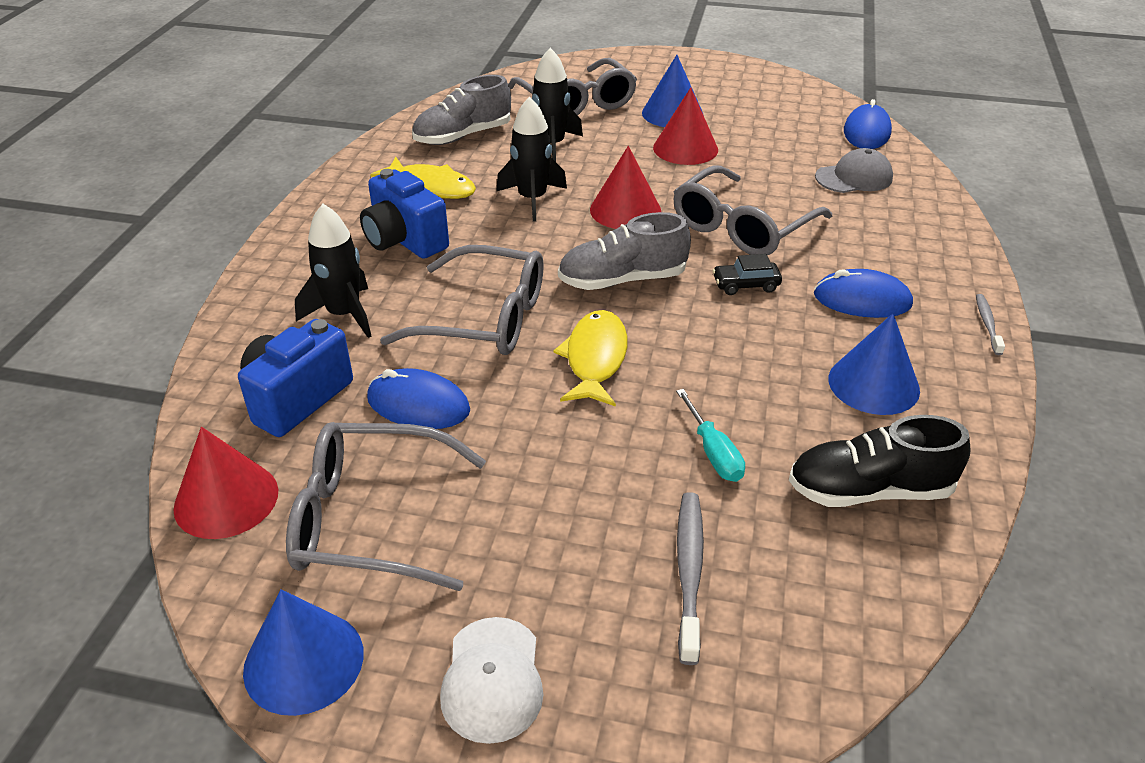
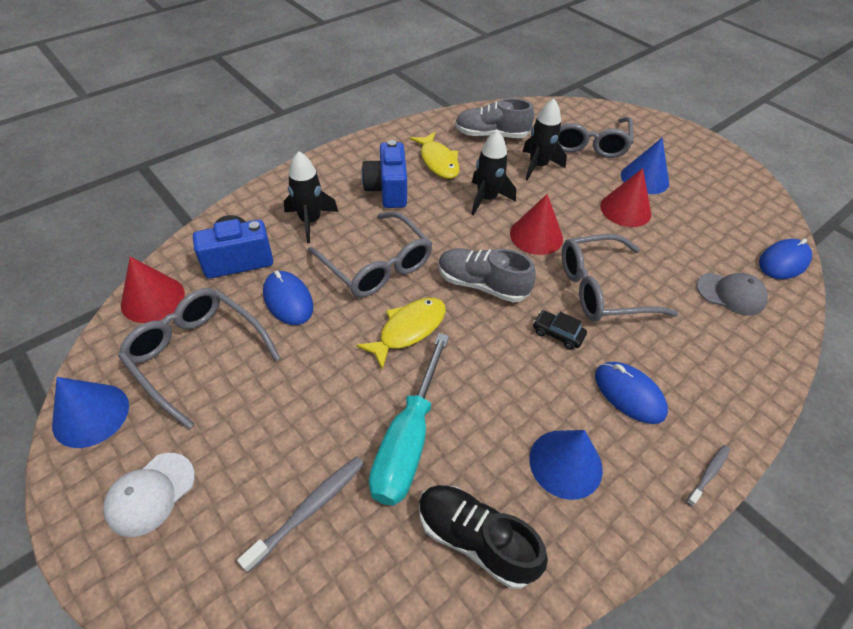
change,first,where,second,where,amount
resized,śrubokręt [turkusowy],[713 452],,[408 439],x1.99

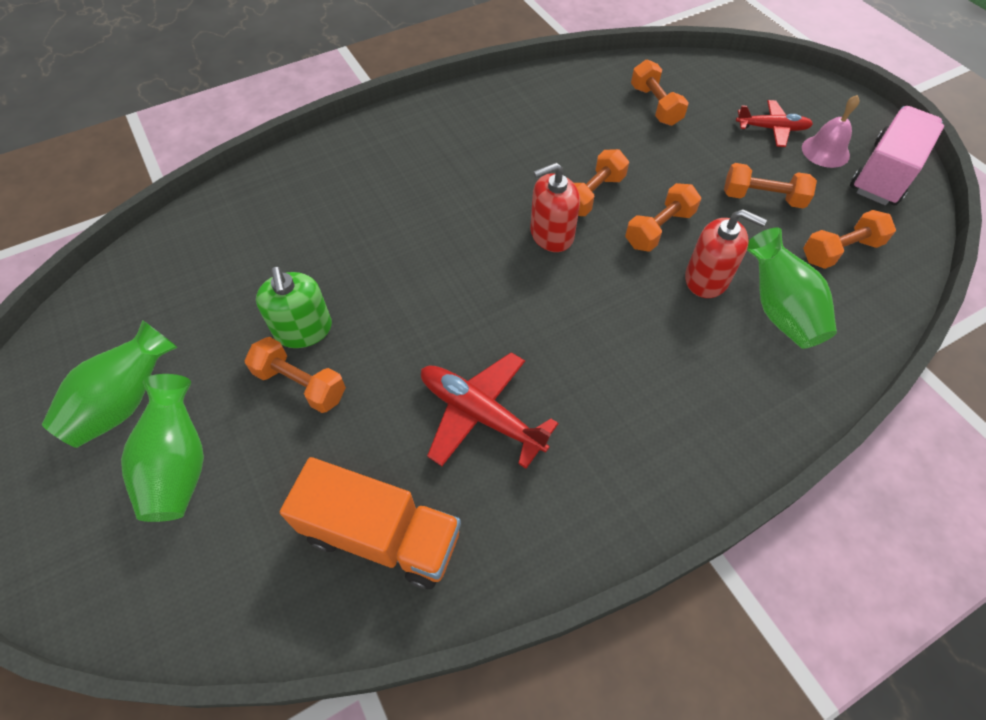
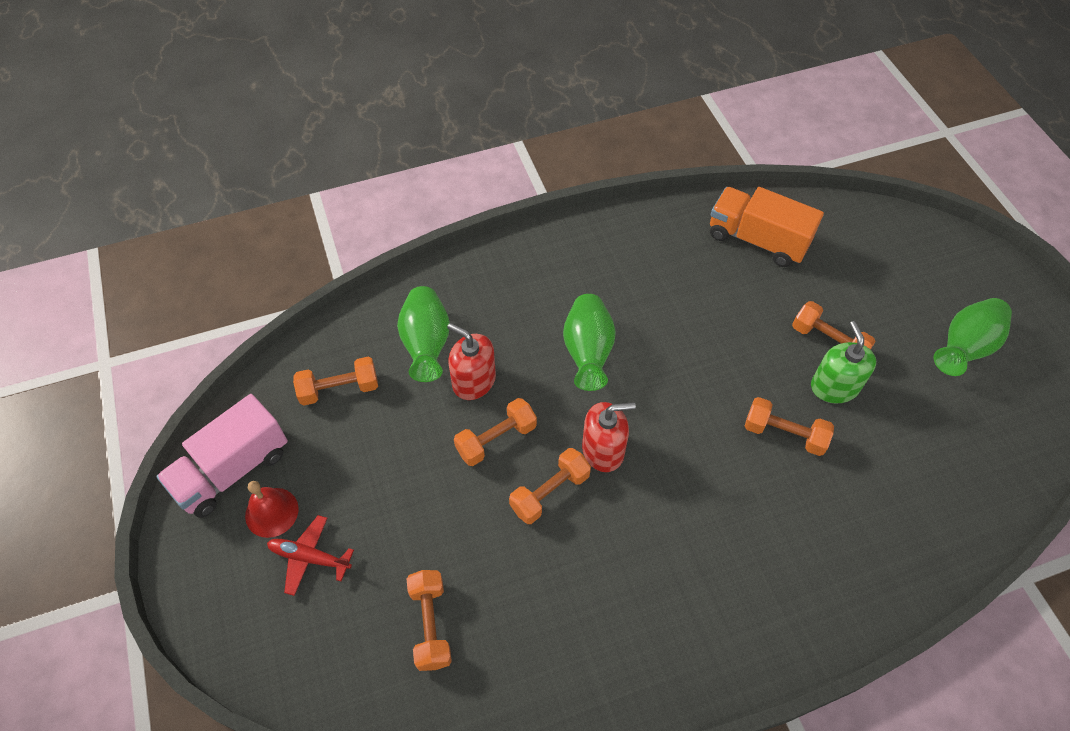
change,first,where,second,where,amount
moved,wazon [zielony],[179 465],,[588 352],
removed,samolot [czerwony],[480 414],,,
moved,hantel [pomarańczowy],[762 198],,[784 434],
recoloured,dzwonek [różowy],[825 151],dzwonek [czerwony],[271 512],

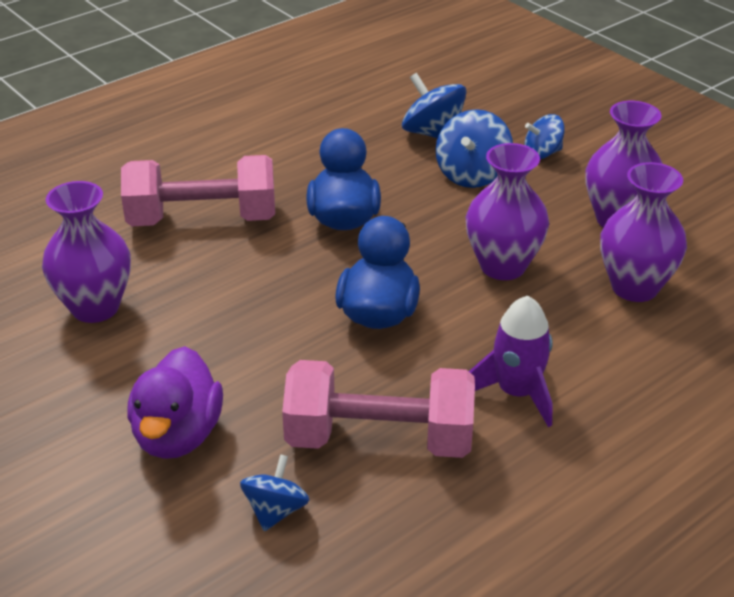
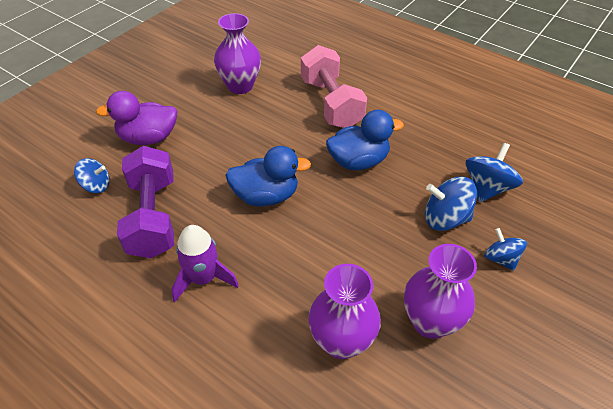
change,first,where,second,where,amount
recoloured,hantel [różowy],[379 439],hantel [fioletowy],[152 217],
removed,wazon [fioletowy],[503 266],,,

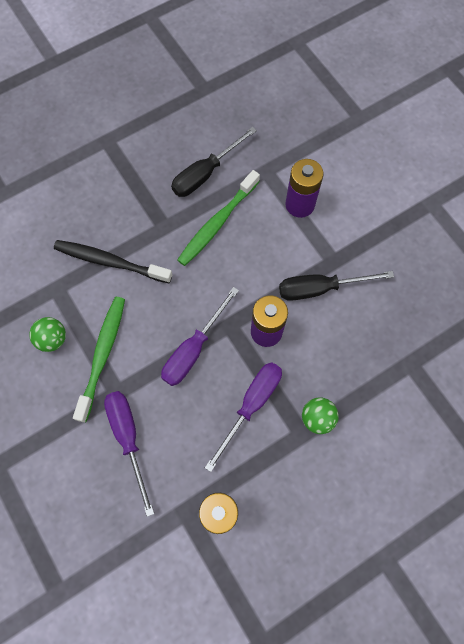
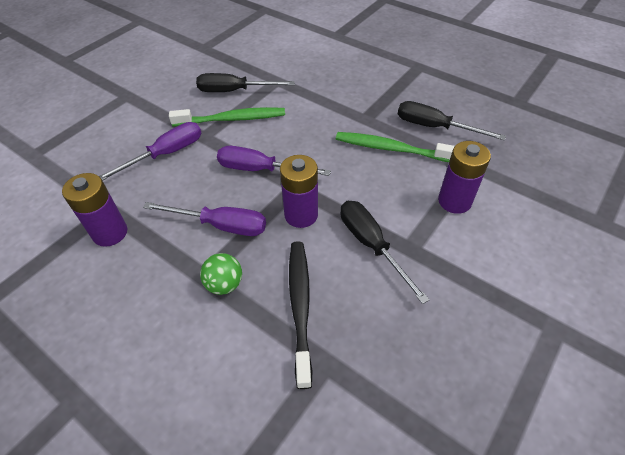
change,first,where,second,where,amount
replaced,piłka [zielony],[52 339],śrubokręt [czarny],[234 91],
moved,szczoteczka do zębów [czarny],[110 262],,[300 306],

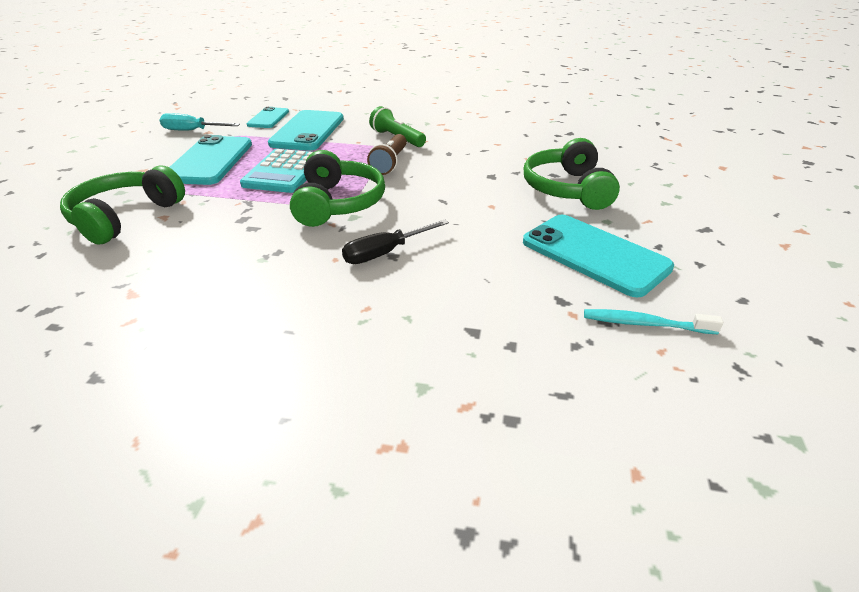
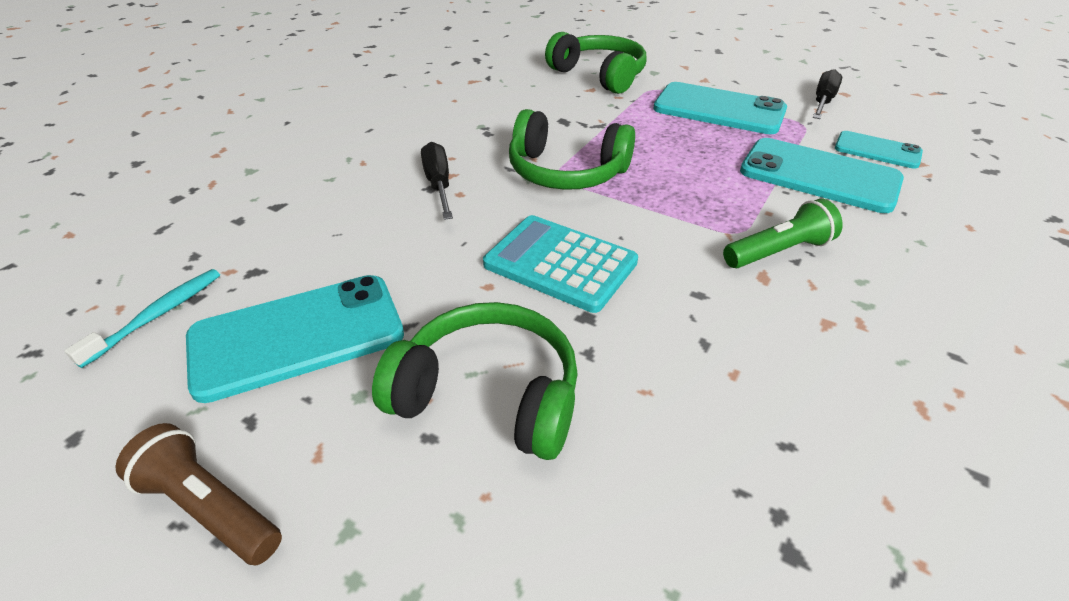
change,first,where,second,where,amount
recoloured,śrubokręt [turkusowy],[192 131],śrubokręt [czarny],[822 101],
moved,kalkulator [turkusowy],[284 172],,[560 264],
moved,latarka [brązowy],[390 163],,[209 507],

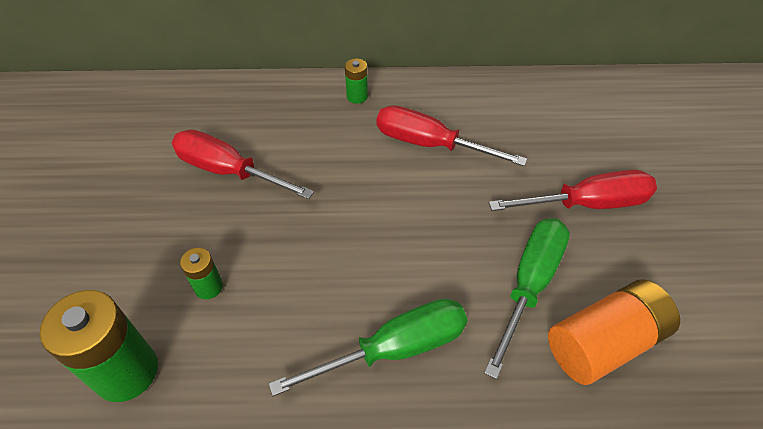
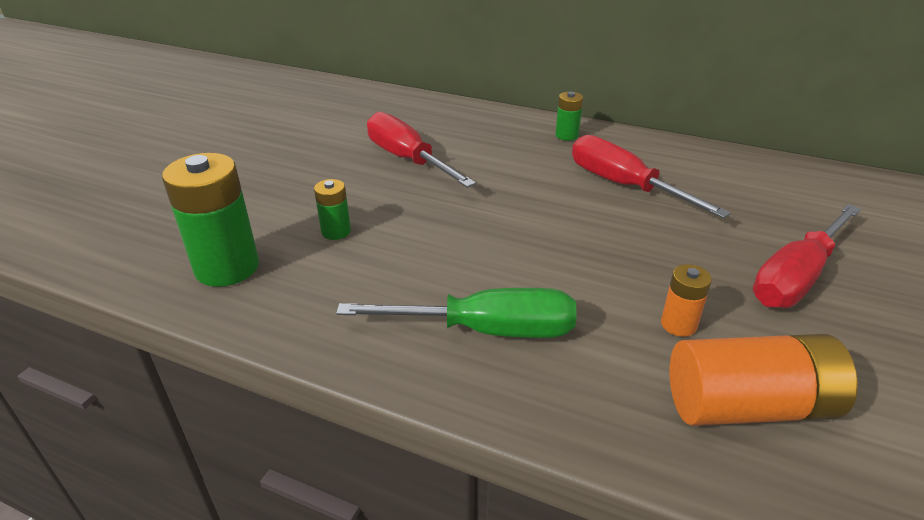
change,first,where,second,where,amount
replaced,śrubokręt [zielony],[530 283],bateria [pomarańczowy],[678 324],
turned,śrubokręt [czerwony],[588 204],,[795 278],120 degrees clockwise

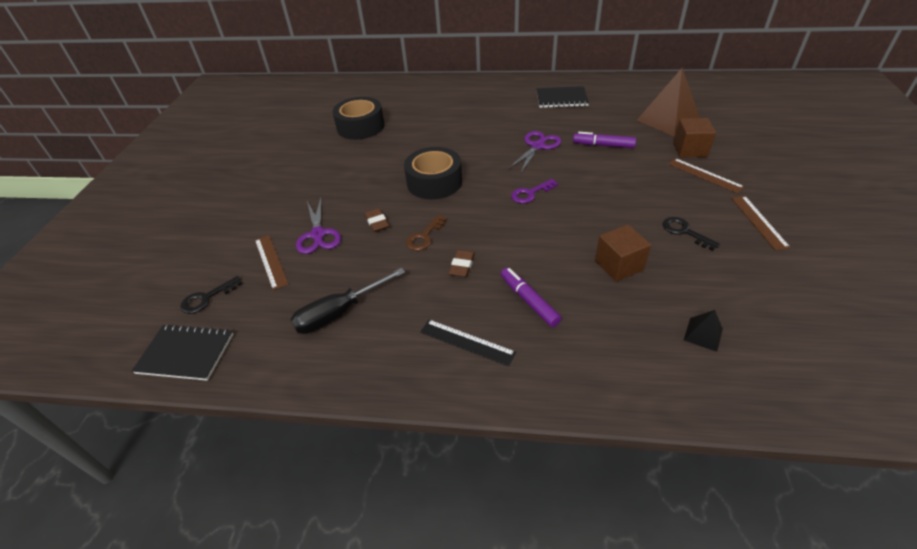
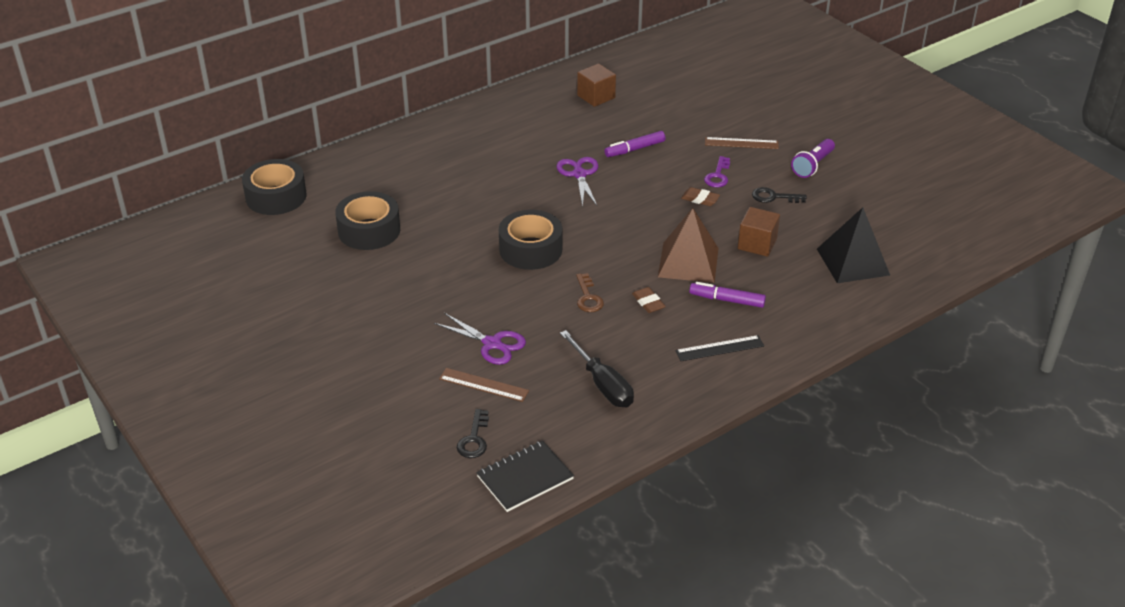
change,first,where,second,where,amount
turned,śrubokręt [czarny],[339 313],,[603 384],45 degrees counterclockwise
moved,gumka do mazania [brązowy],[377 222],,[700 199],
moved,klucz [fioletowy],[530 193],,[718 175],
removed,zeszyt [czarny],[561 99],,,
moved,piramida [brązowy],[668 120],,[688 262],
moved,sześcian [brązowy],[690 150],,[596 97],
resized,piramida [czarny],[703 334],,[853 262],x2.18
replaced,linijka [brązowy],[759 222],latarka [fioletowy],[813 166],
added,,,taśma klejąca [czarny],[276 197],

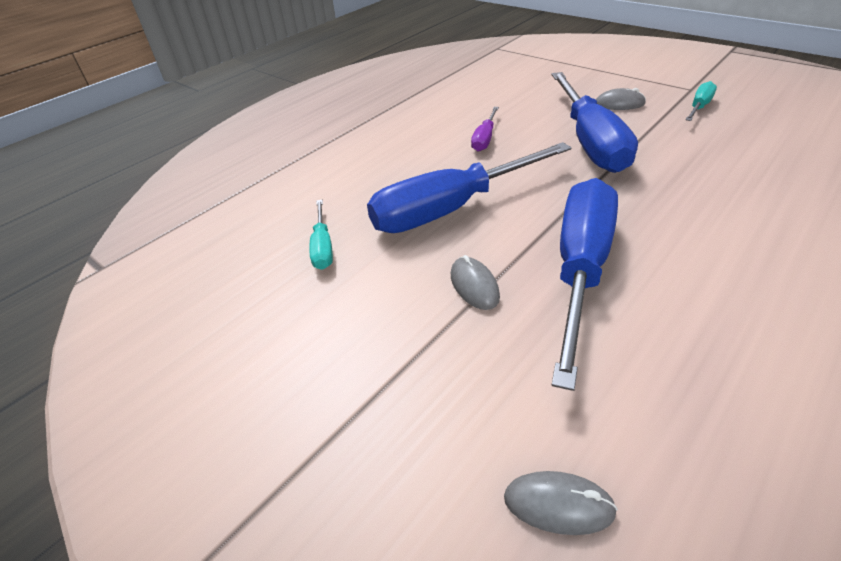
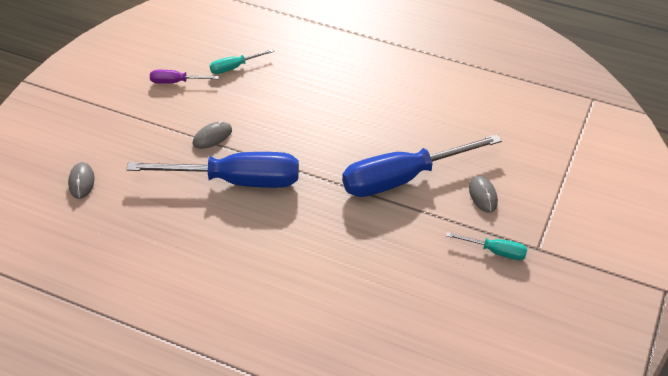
change,first,where,second,where,amount
removed,śrubokręt [niebieski],[451 209],,,
moved,śrubokręt [fioletowy],[484 139],,[176 82],

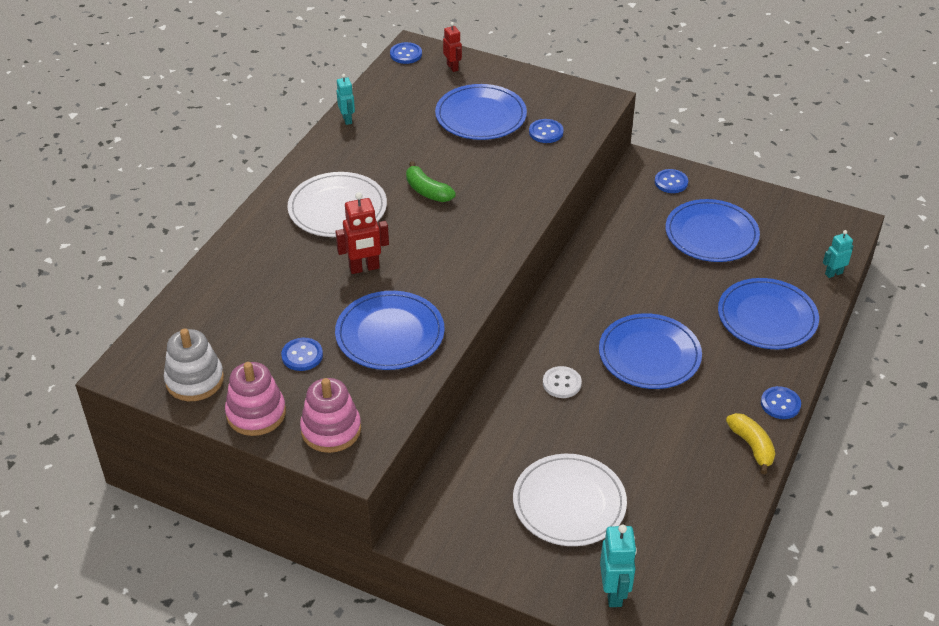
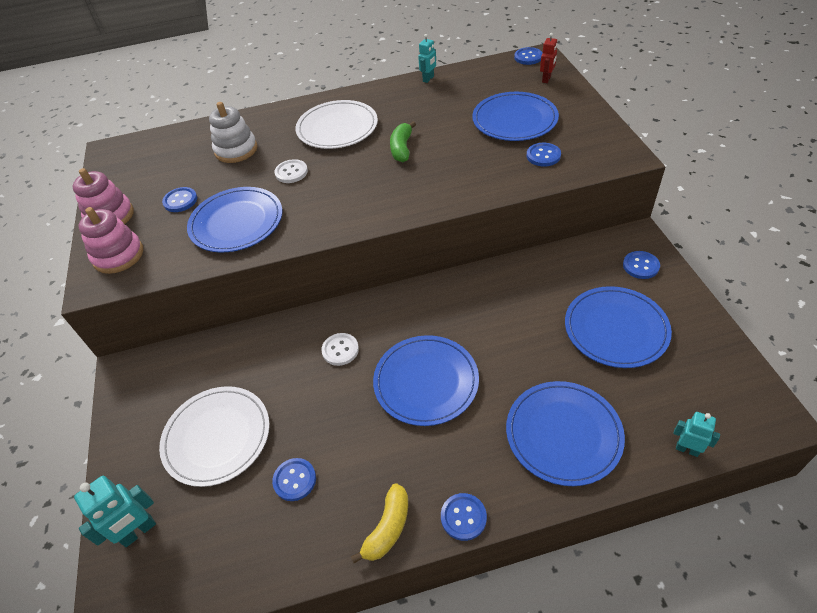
change,first,where,second,where,amount
moved,zabawka nakładanka [biały],[194 380],,[236 150],
replaced,robot [czerwony],[364 268],guzik [biały],[291 172],
added,,,guzik [niebieski],[294 480],

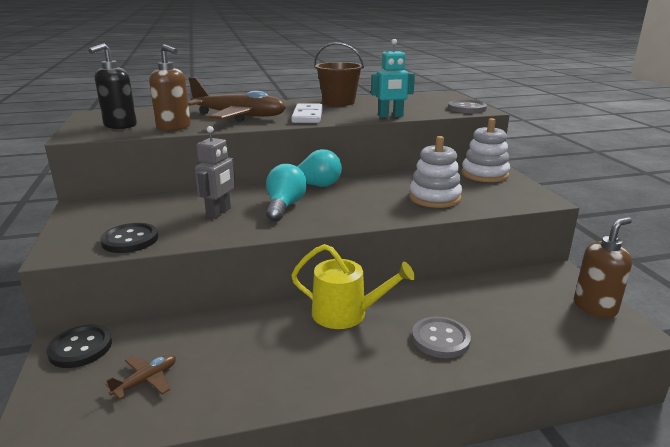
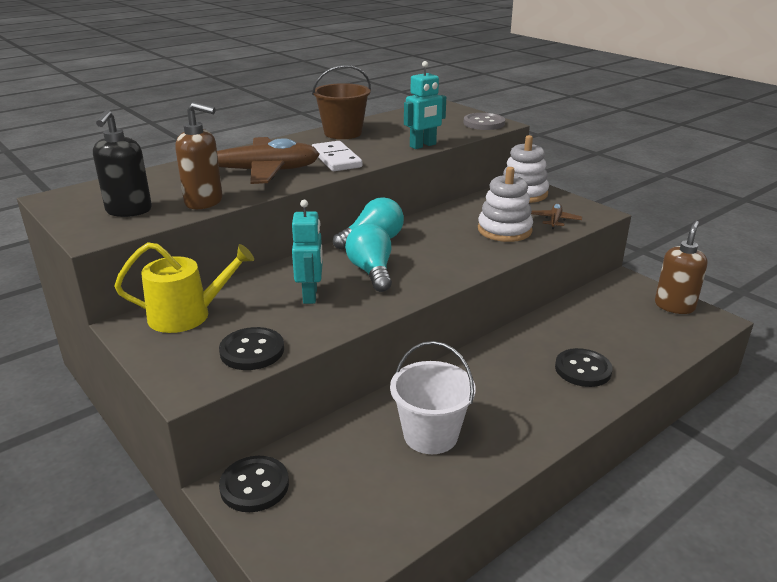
change,first,where,second,where,amount
moved,samolot [brązowy],[146 381],,[555 220],
recoloured,robot [szary],[219 213],robot [turkusowy],[310 295],
moved,konewka [żółty],[346 313],,[187 315],
recoloured,guzik [szary],[440 339],guzik [czarny],[583 369],
added,,,wiadro [biały],[430 435],

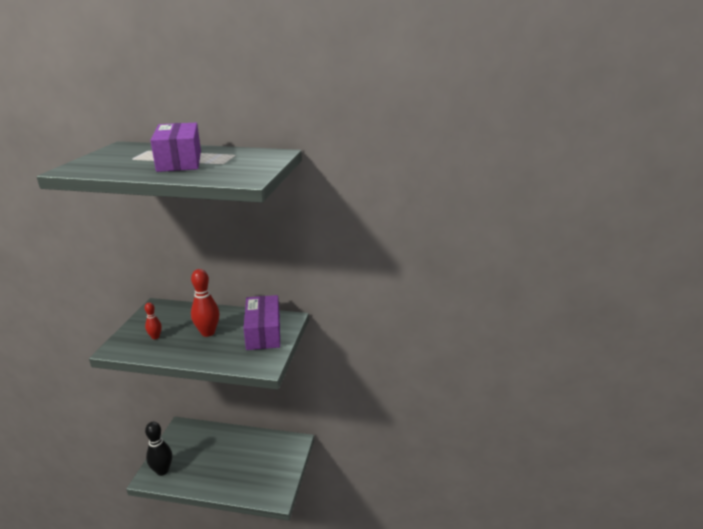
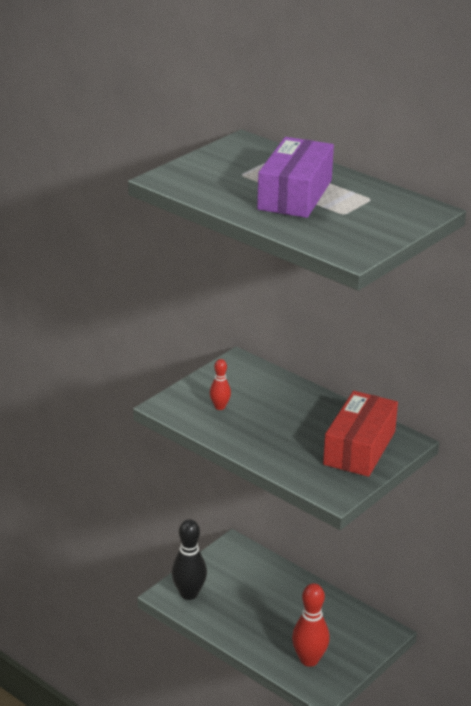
change,first,where,second,where,amount
moved,kręgiel [czerwony],[208 332],,[309 660],
recoloured,pudełko [fioletowy],[263 332],pudełko [czerwony],[359 448],

